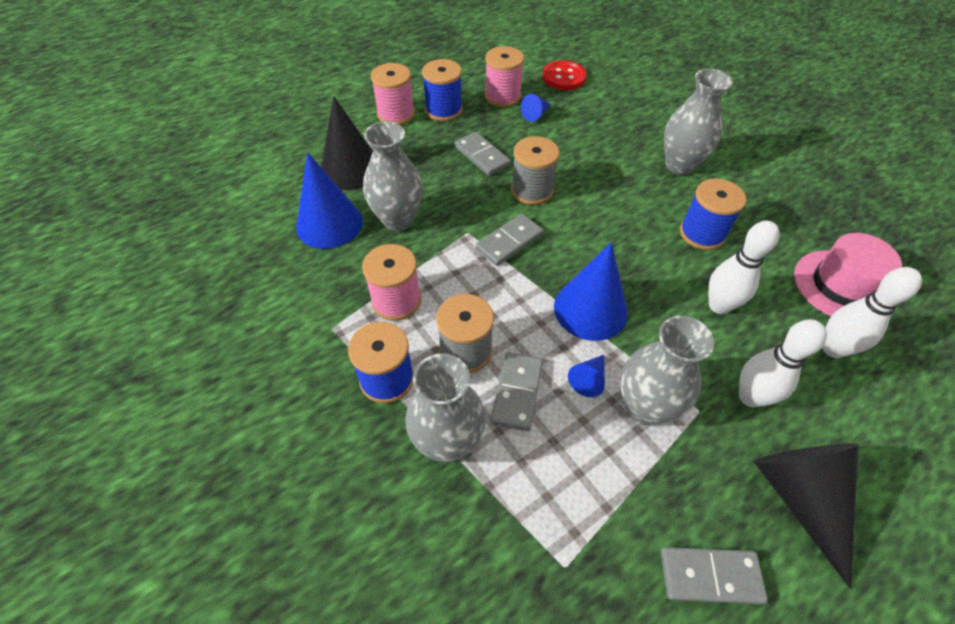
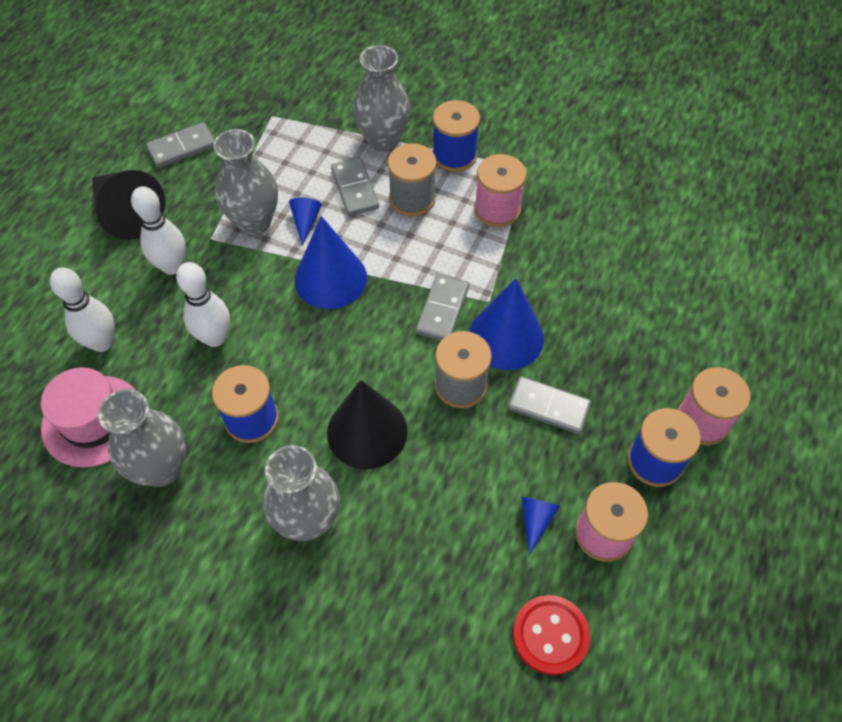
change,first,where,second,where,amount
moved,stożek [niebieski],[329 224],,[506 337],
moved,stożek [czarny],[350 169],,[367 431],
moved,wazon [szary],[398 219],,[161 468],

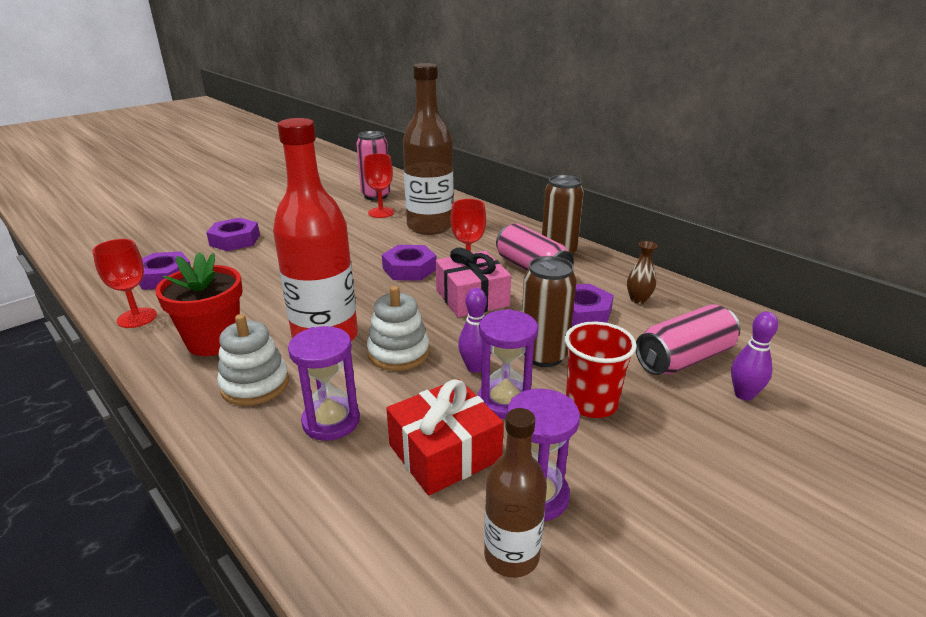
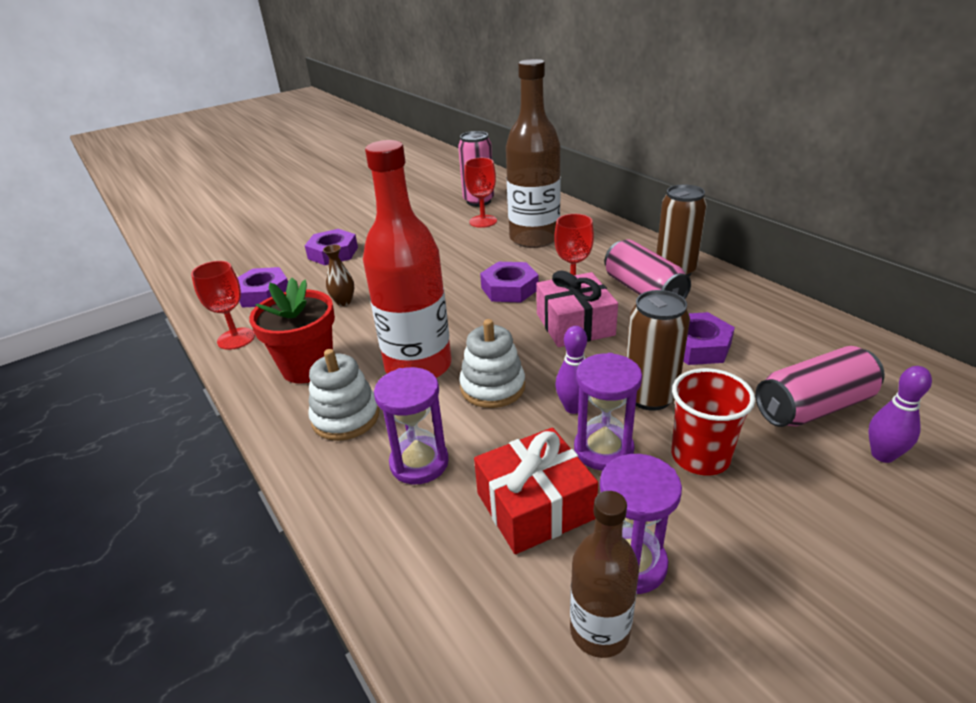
change,first,where,second,where,amount
moved,wazon [brązowy],[638 300],,[344 302],

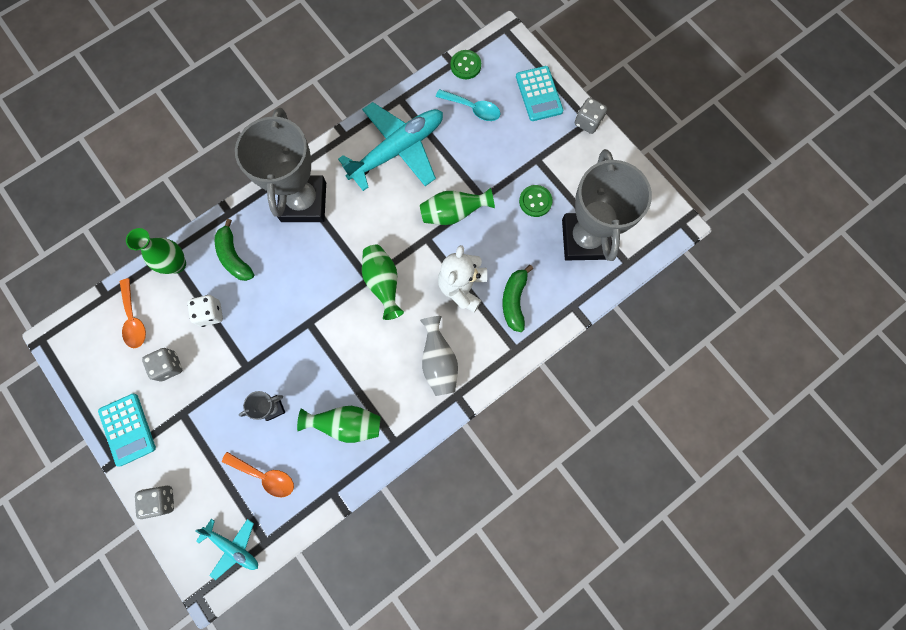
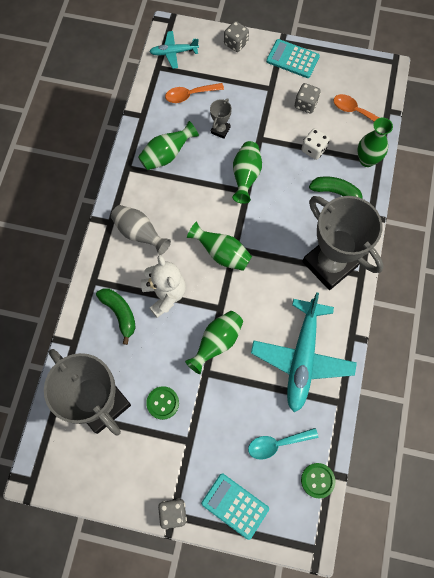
change,first,where,second,where,amount
added,,,wazon [zielony],[246 176],

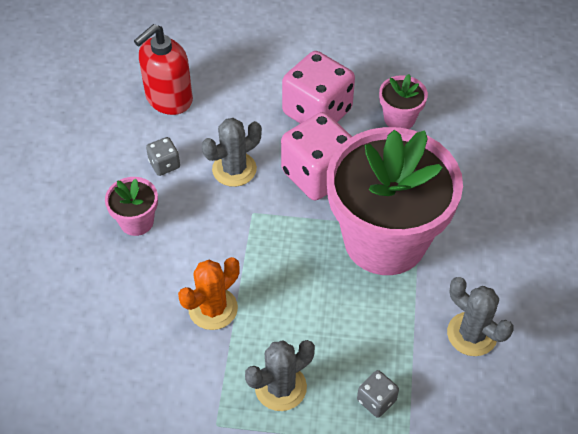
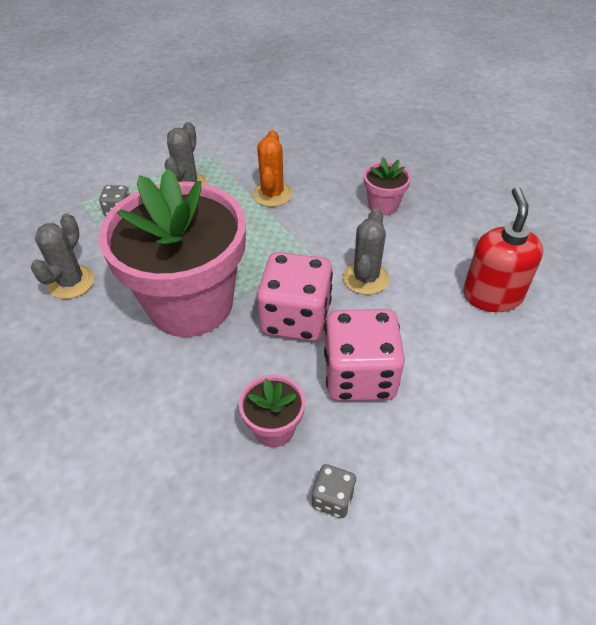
change,first,where,second,where,amount
moved,kostka do gry [szary],[164 164],,[333 498],
turned,kaktus [szary],[472 334],,[71 282],75 degrees counterclockwise

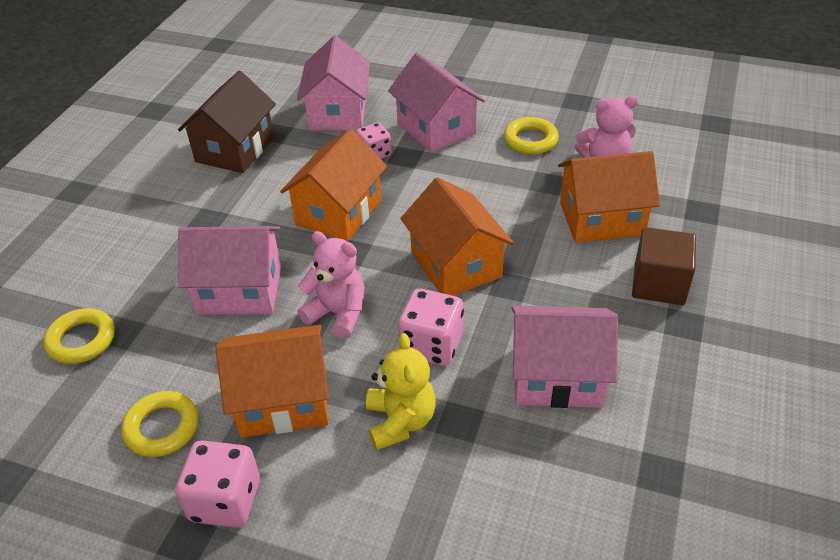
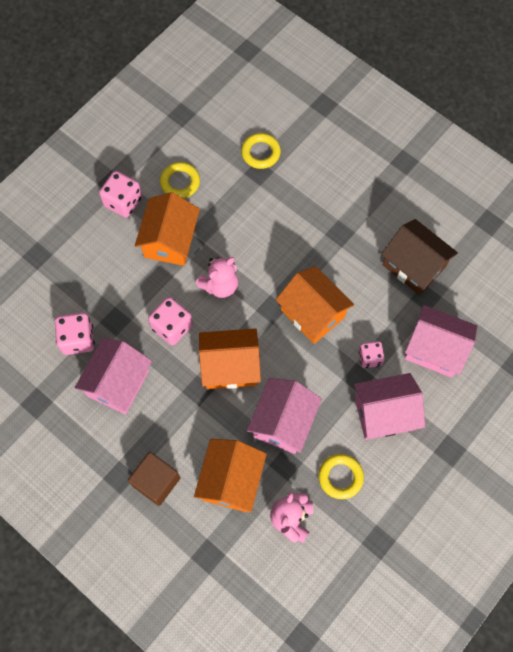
change,first,where,second,where,amount
moved,domek [różowy],[239 290],,[283 422],
removed,miś [żółty],[400 421],,,
added,,,kostka do gry [różowy],[78 339],

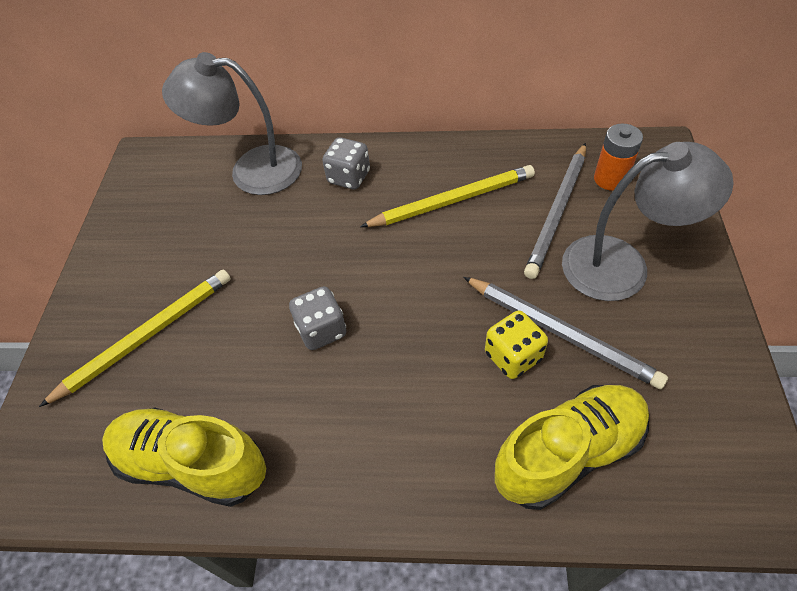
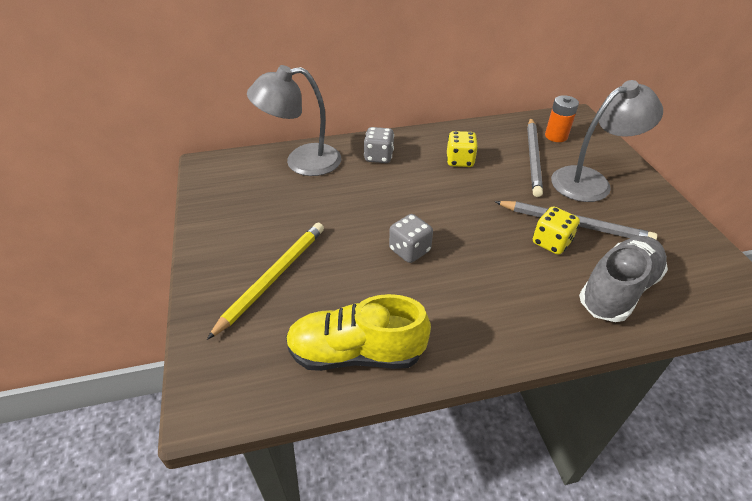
change,first,where,second,where,amount
replaced,ołówek [żółty],[452 200],kostka do gry [żółty],[460 161],
recoloured,but [żółty],[568 453],but [szary],[618 290],

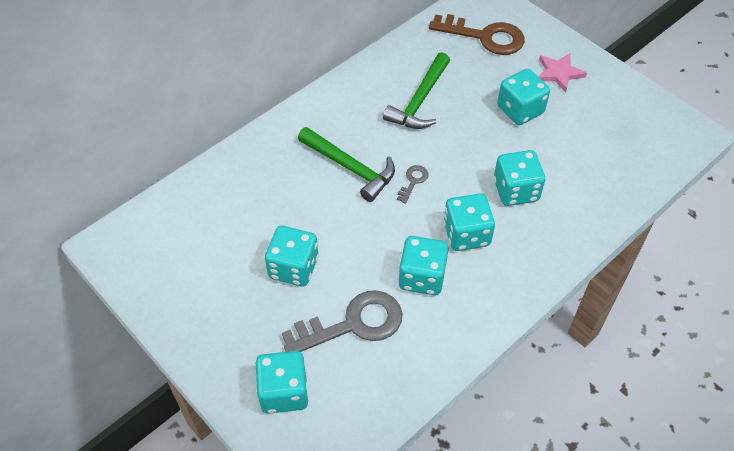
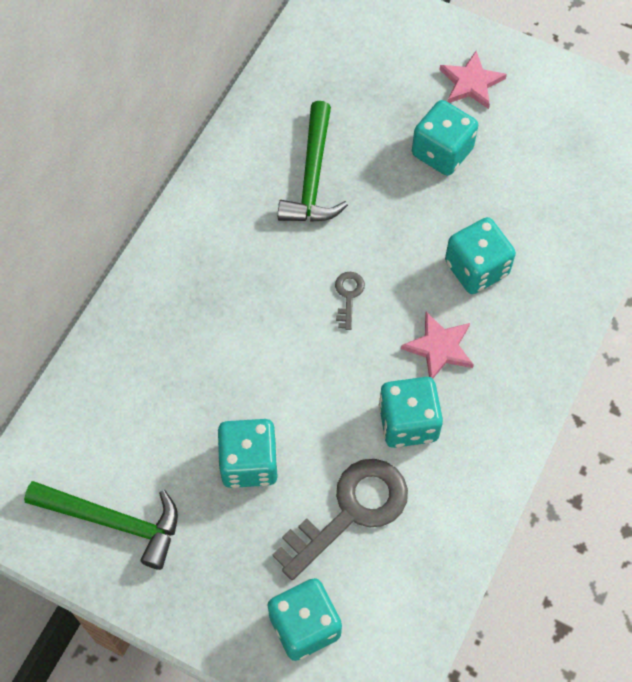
change,first,where,second,where,amount
moved,młotek [zielony],[350 168],,[113 521],
removed,klucz [brązowy],[484 36],,,
replaced,kostka do gry [turkusowy],[466 234],gwiazda [różowy],[439 348],

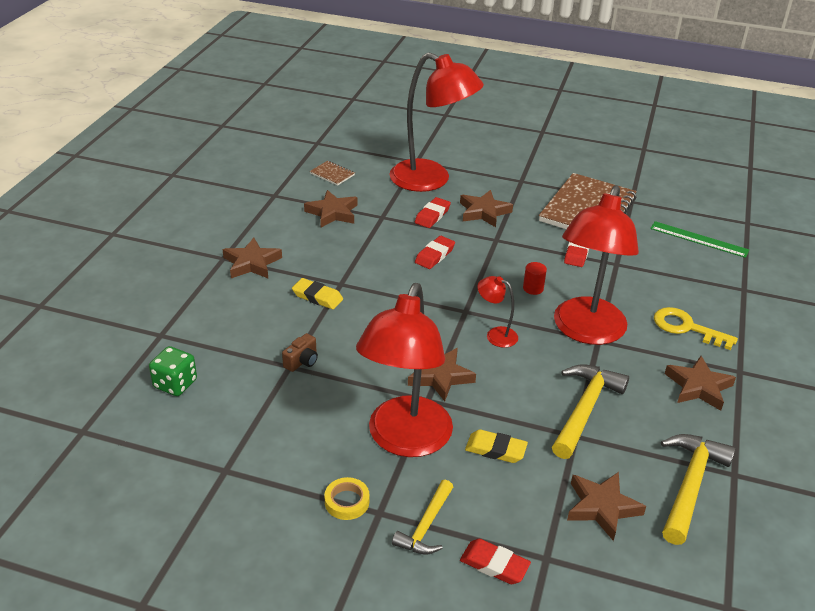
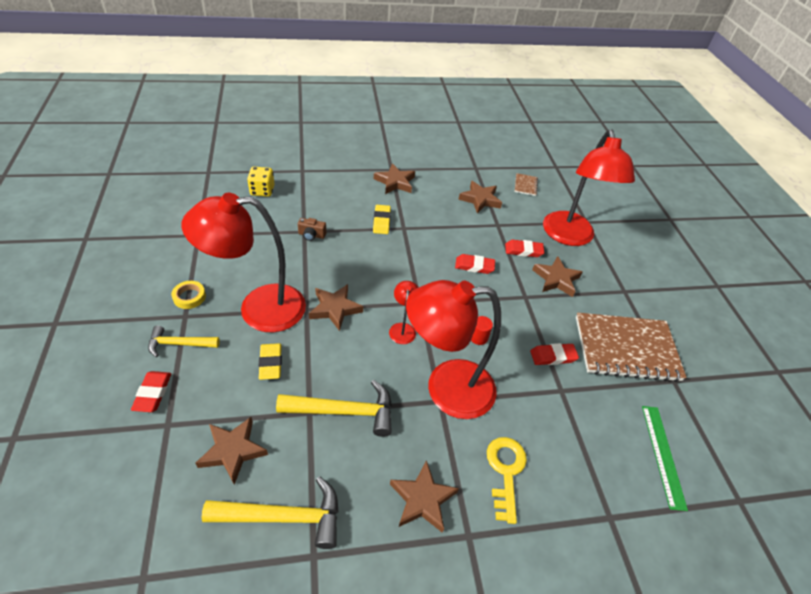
change,first,where,second,where,amount
recoloured,kostka do gry [zielony],[175 384],kostka do gry [żółty],[262 191],

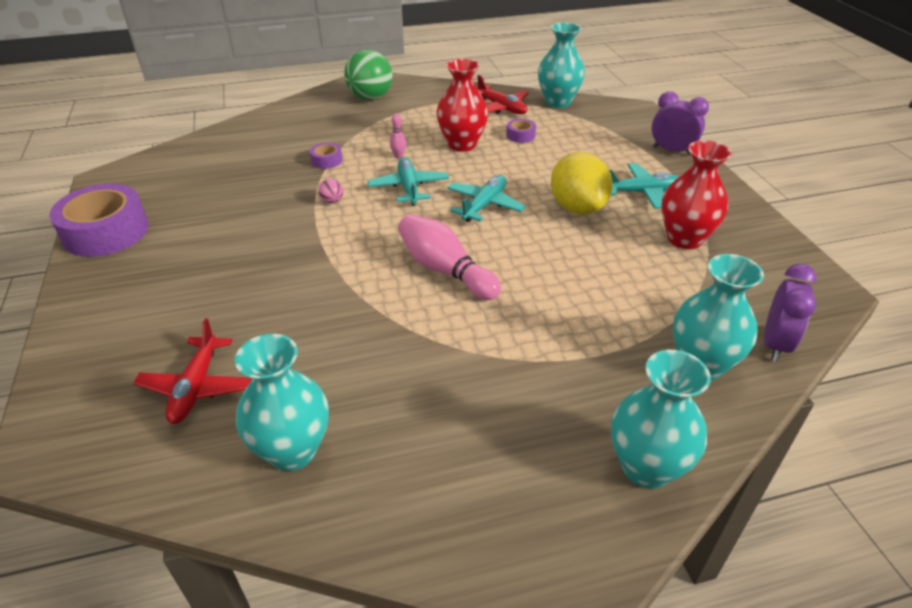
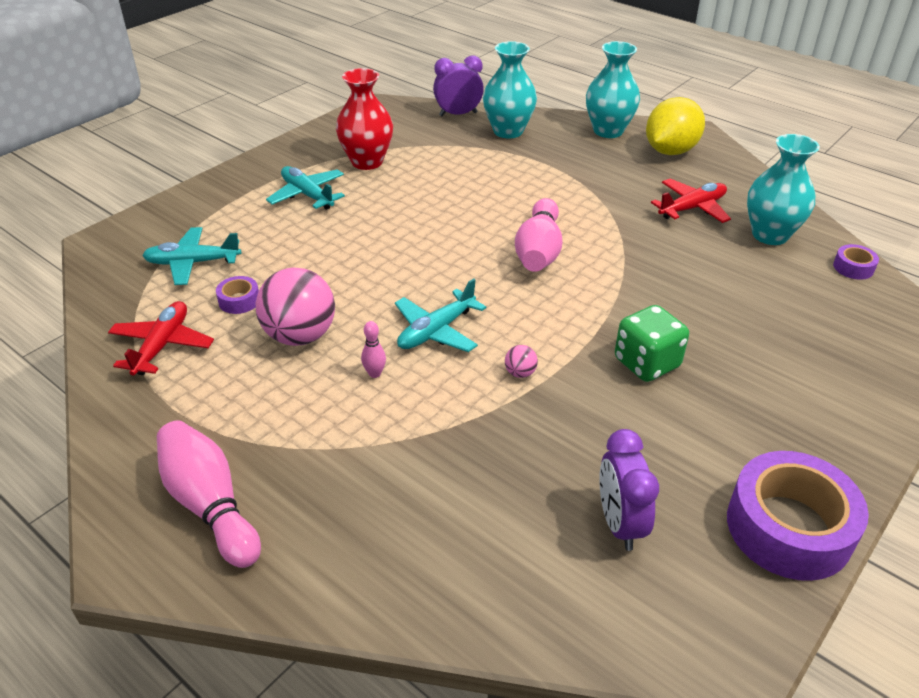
change,first,where,second,where,amount
moved,samolot [czerwony],[196 387],,[692 208],
moved,taśma klejąca [fioletowy],[327 160],,[853 267],
replaced,piłka [zielony],[370 97],kręgiel [różowy],[210 505],
replaced,wazon [czerwony],[462 144],piłka [różowy],[300 336],
moved,samolot [turkusowy],[484 205],,[193 263],
removed,wazon [turkusowy],[558 102],,,
moved,cytryna [żółty],[577 208],,[670 151],
moved,budzik [fioletowy],[671 151],,[619 523],
added,,,kostka do gry [zielony],[646 363],

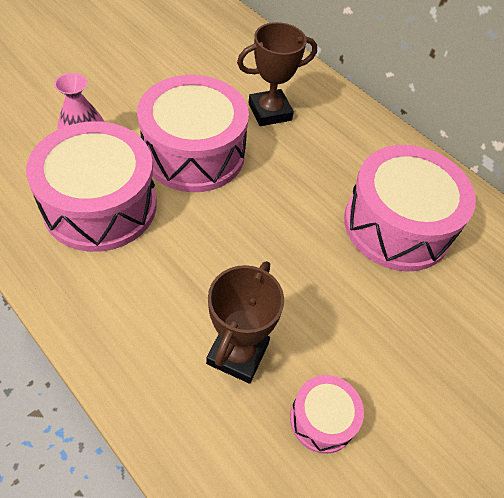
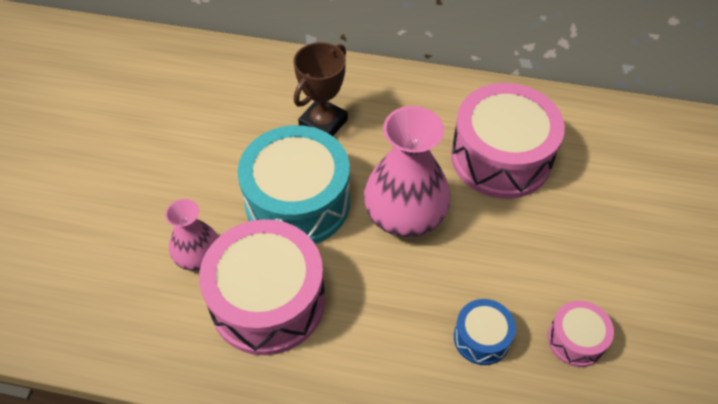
change,first,where,second,where,amount
recoloured,bęben [różowy],[194 153],bęben [turkusowy],[298 202],
replaced,puchar [brązowy],[237 353],bęben [niebieski],[481 338],
added,,,wazon [różowy],[405 215],

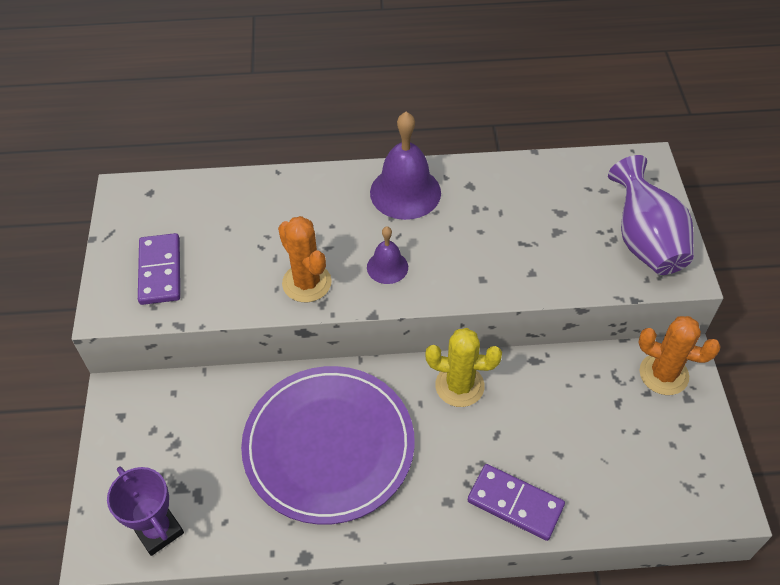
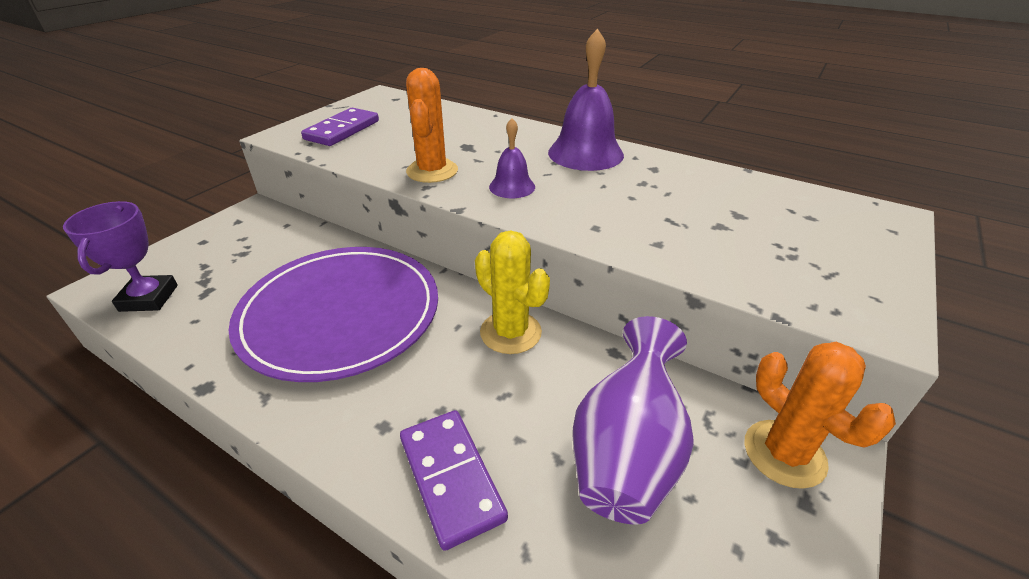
change,first,where,second,where,amount
moved,wazon [fioletowy],[645 241],,[626 453],

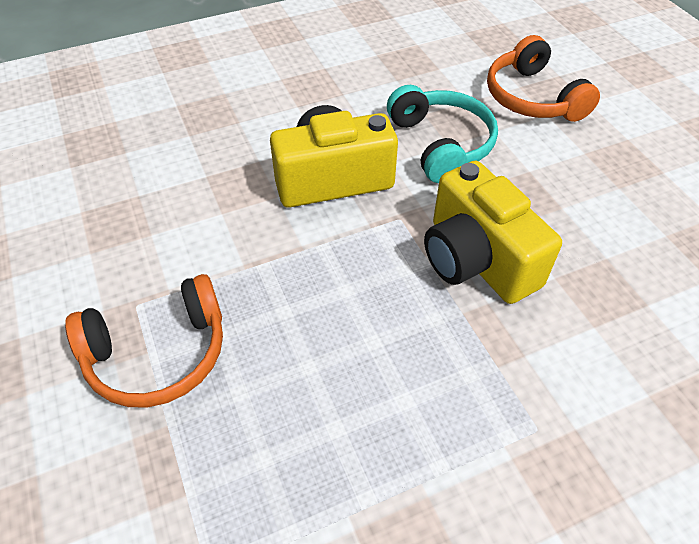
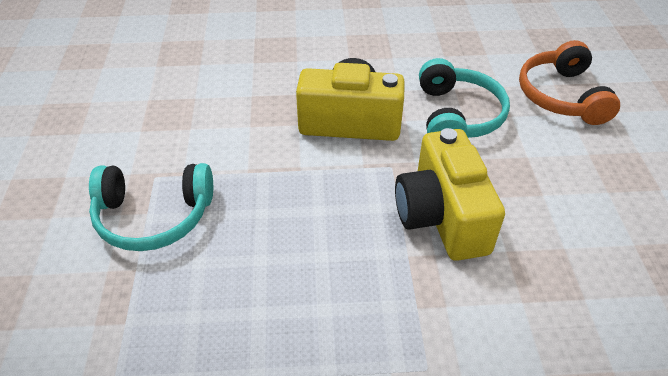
change,first,where,second,where,amount
recoloured,słuchawki [pomarańczowy],[158 354],słuchawki [turkusowy],[154 216],

